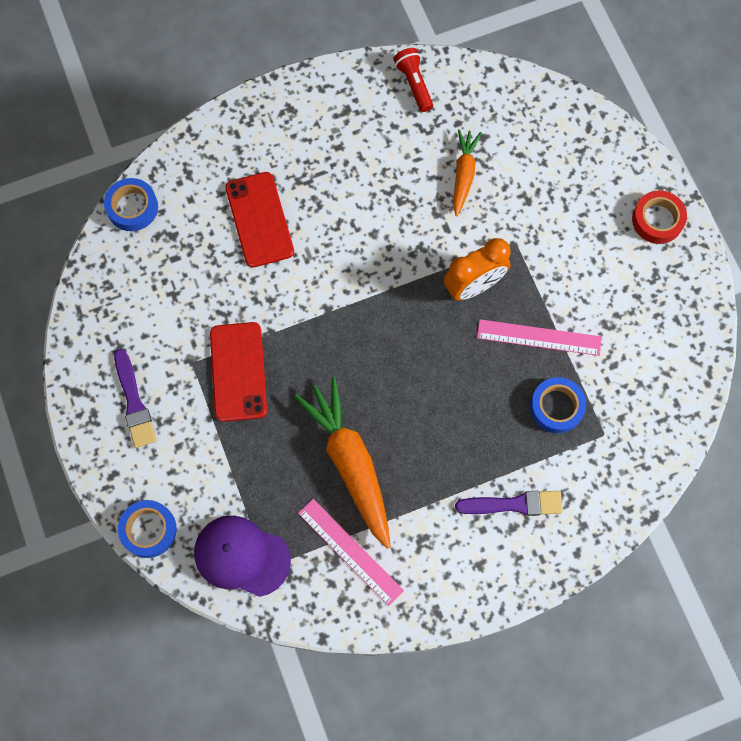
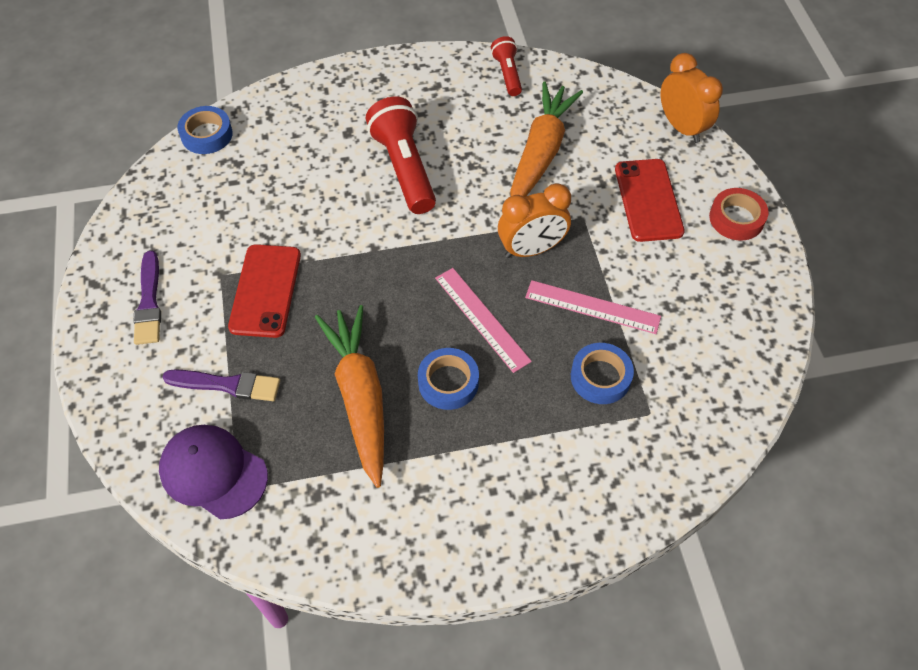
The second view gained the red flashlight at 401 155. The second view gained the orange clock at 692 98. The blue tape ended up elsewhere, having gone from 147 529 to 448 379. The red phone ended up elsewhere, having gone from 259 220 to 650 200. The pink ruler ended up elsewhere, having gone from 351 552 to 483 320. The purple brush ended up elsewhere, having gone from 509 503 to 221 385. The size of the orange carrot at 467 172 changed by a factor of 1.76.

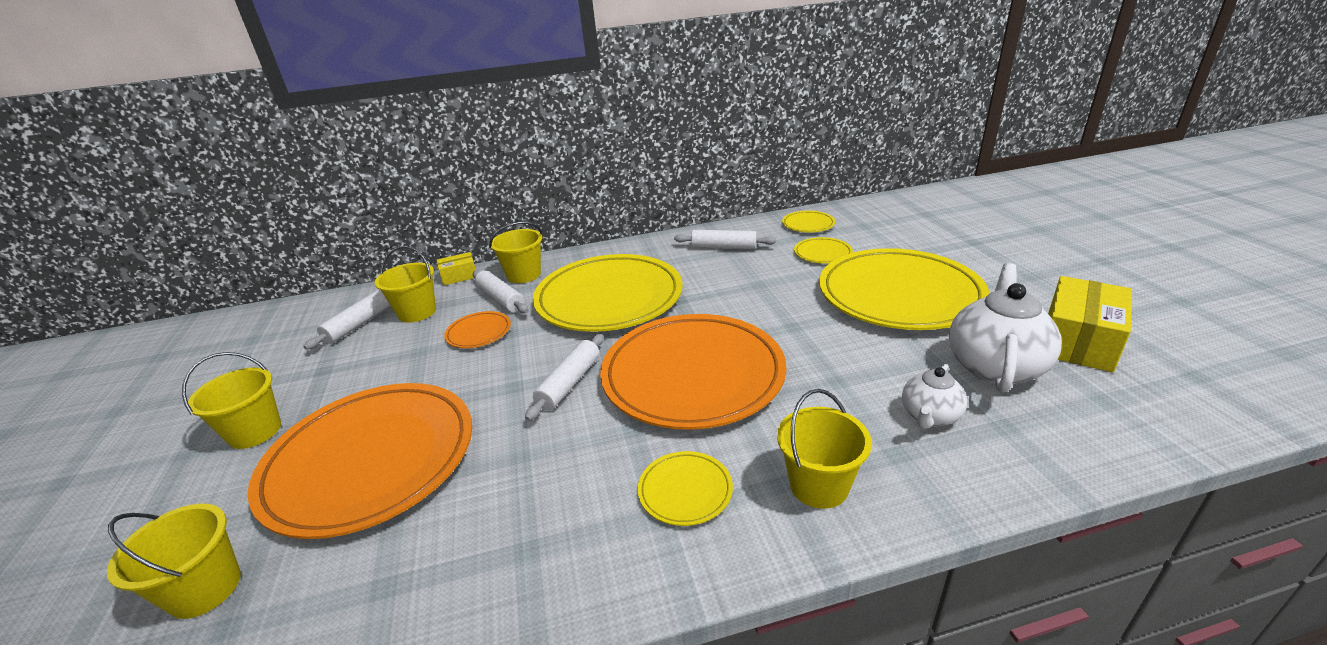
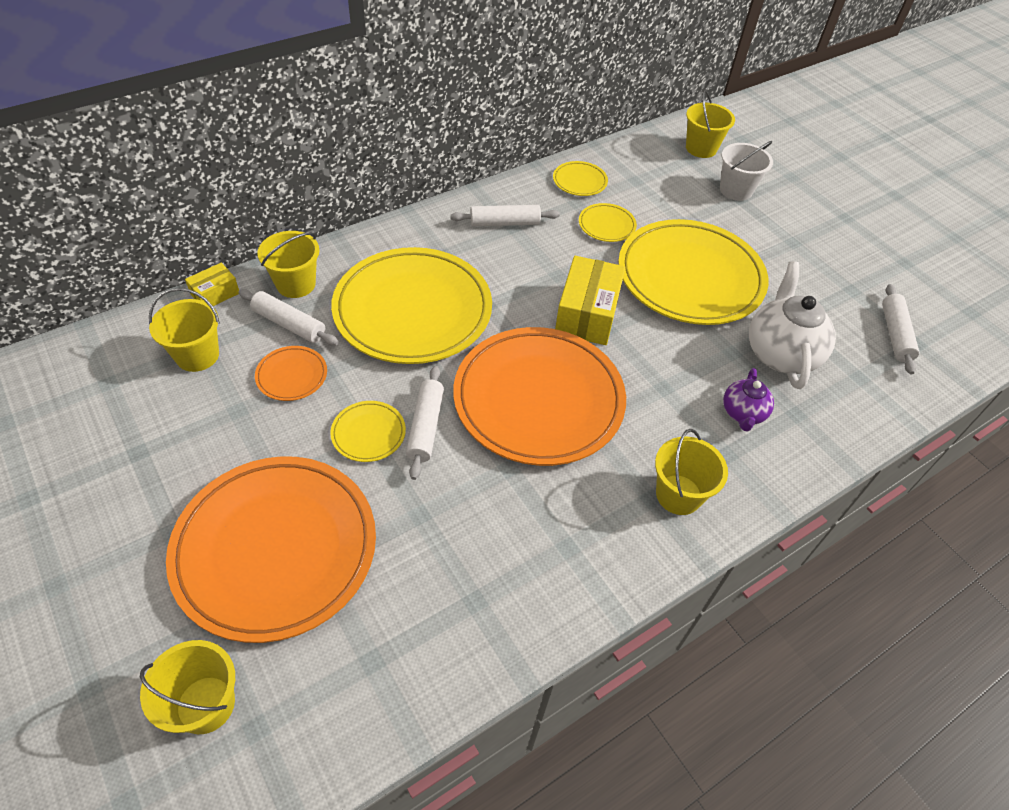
The second view gained the white bucket at 746 171. The yellow bucket ended up elsewhere, having gone from 231 400 to 710 124. The white rolling pin ended up elsewhere, having gone from 346 320 to 900 329. The yellow plate ended up elsewhere, having gone from 685 488 to 368 431. The yellow box ended up elsewhere, having gone from 1090 324 to 590 300. What was the white teapot at 934 396 turned into the purple teapot at 748 400.

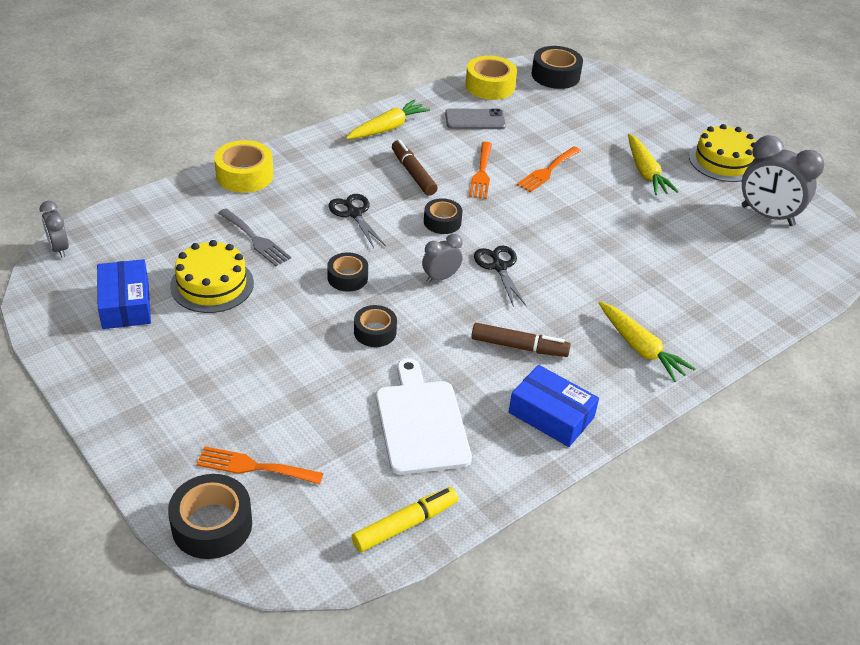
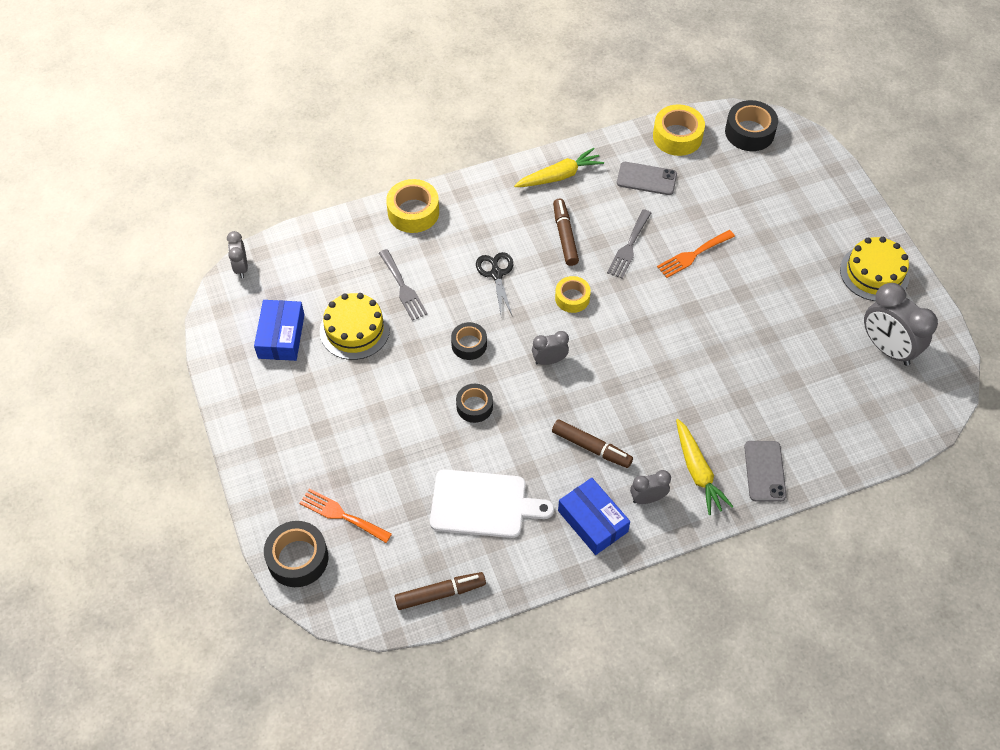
The second view lost the black scissors at 500 276. The second view lost the yellow carrot at 653 164. The second view gained the grey clock at 650 487. The second view gained the grey phone at 765 471. What was the yellow marker at 405 519 turned into the brown marker at 440 591. What was the black tape at 443 216 turned into the yellow tape at 573 294. What was the orange fork at 480 170 turned into the grey fork at 629 244. The white cutting board at 424 416 ended up facing another way, 90 degrees clockwise from before.

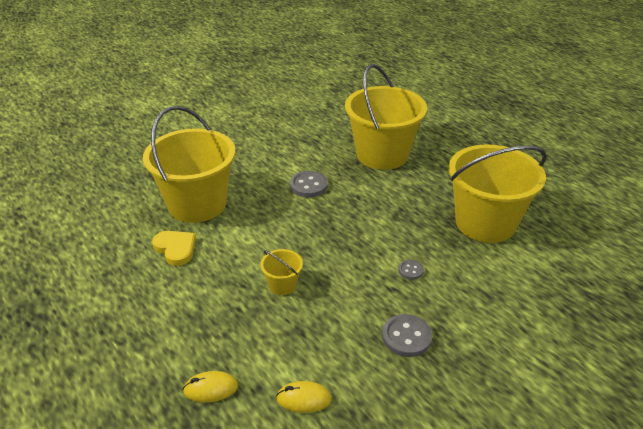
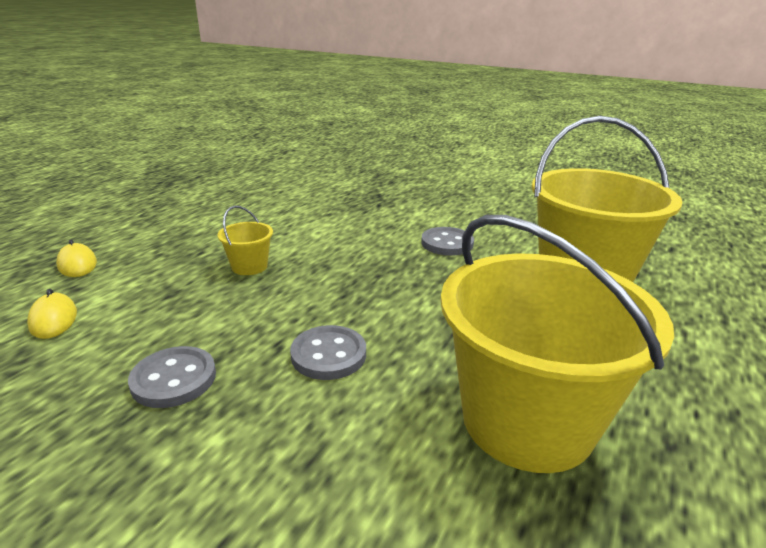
The second view lost the yellow bucket at 189 164. The second view lost the yellow heart at 174 248. The size of the grey button at 411 270 changed by a factor of 1.78.

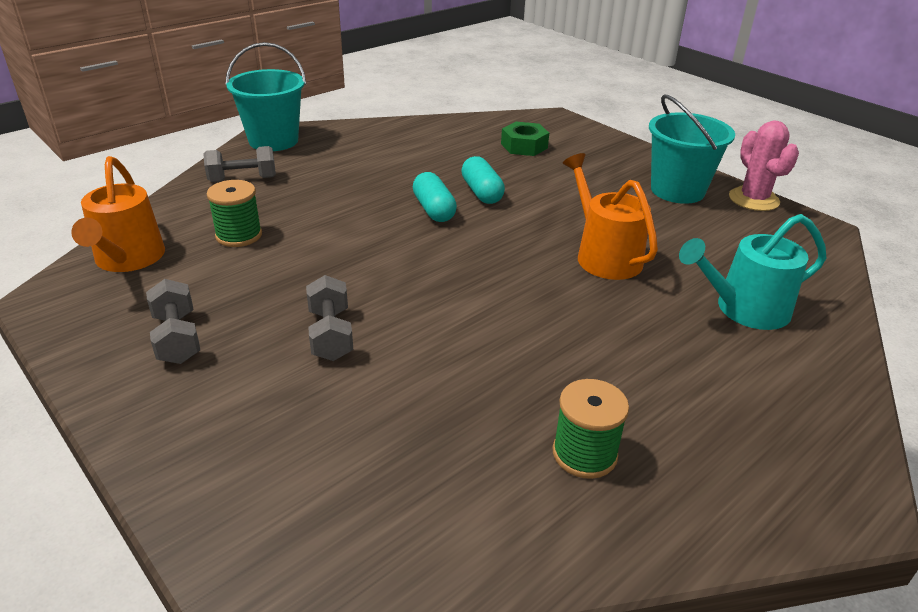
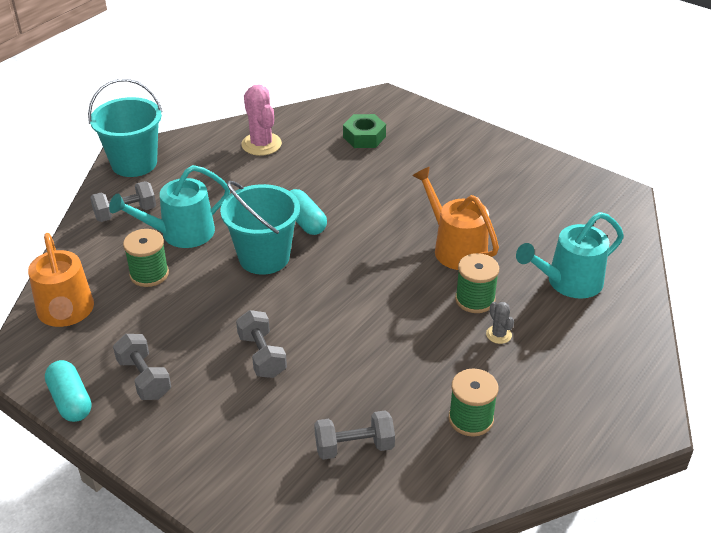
The second view gained the turquoise watering can at 169 206. The second view gained the grey dumbbell at 354 435. The second view gained the green spool at 477 283. The second view gained the grey cactus at 500 323. The turquoise capsule ended up elsewhere, having gone from 483 180 to 68 391. The turquoise bucket ended up elsewhere, having gone from 692 149 to 260 228. The pink cactus ended up elsewhere, having gone from 764 165 to 261 120.

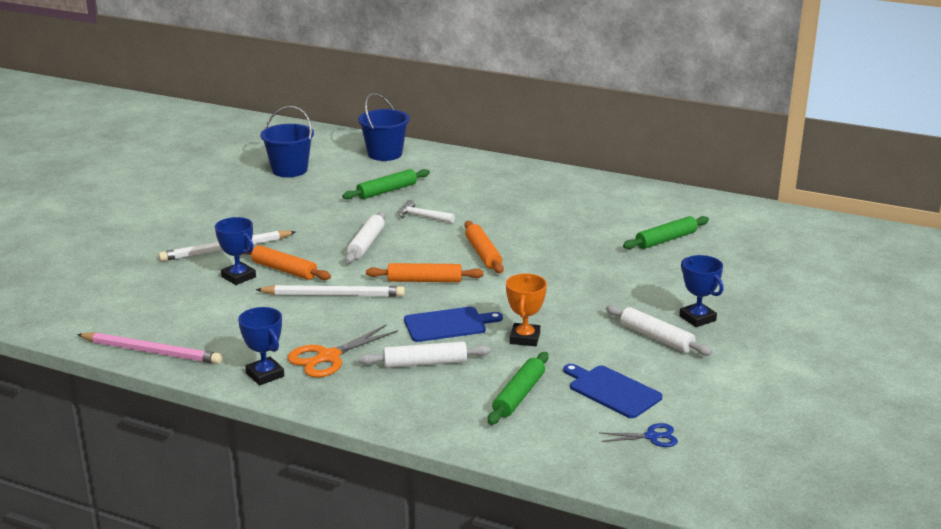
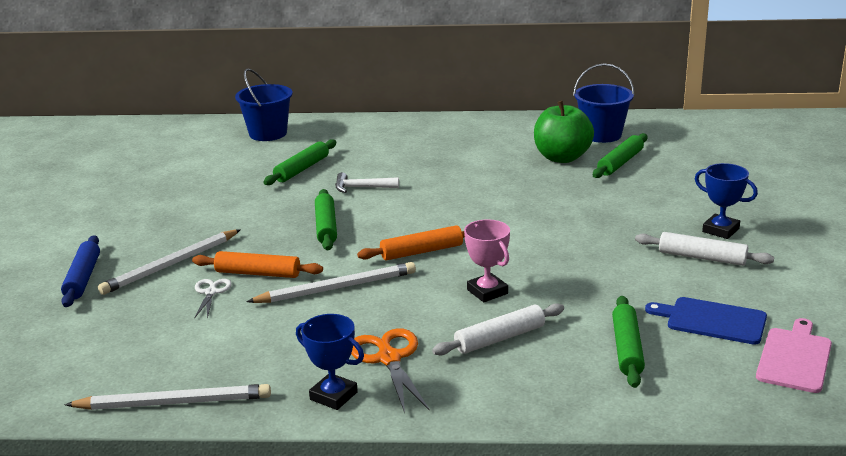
The second view lost the orange rolling pin at 484 247. The second view lost the orange trophy at 526 309. The second view gained the blue rolling pin at 80 271. The second view gained the green apple at 564 132. The blue bucket ended up elsewhere, having gone from 287 141 to 604 103. Where the blue trophy stood at 235 251, the white scissors came to stand at 213 299. Where the blue cutting board stood at 453 324, the pink trophy came to stand at 487 260. Where the blue scissors stood at 639 435, the pink cutting board came to stand at 794 355. What was the pink pencil at 150 348 turned into the white pencil at 168 397. What was the white rolling pin at 365 237 turned into the green rolling pin at 326 219. The orange scissors at 342 351 ended up facing another way, 135 degrees clockwise from before.

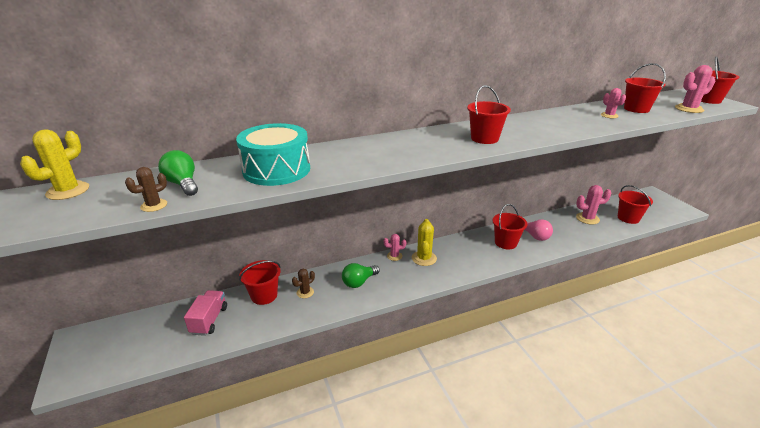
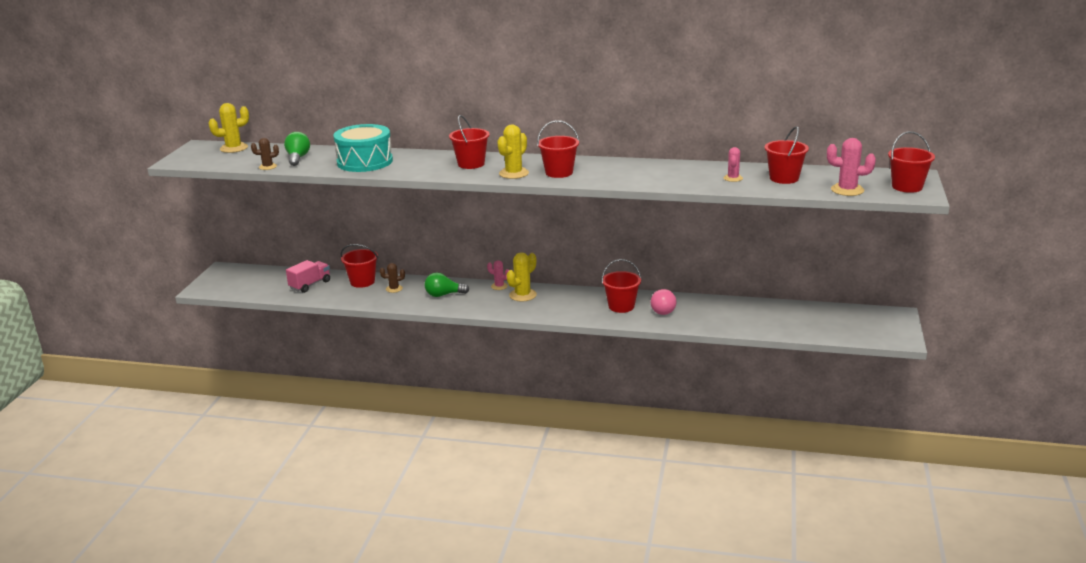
The second view lost the pink cactus at 593 205. The second view gained the yellow cactus at 513 151. The red bucket ended up elsewhere, having gone from 635 204 to 469 142.

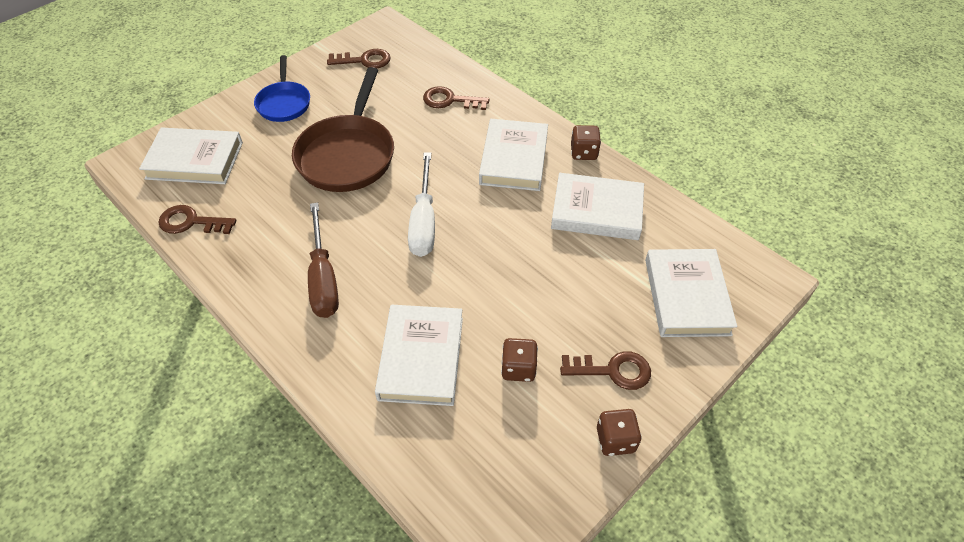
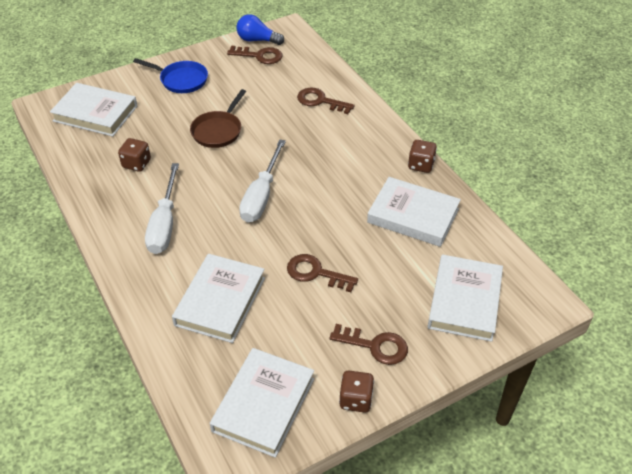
The second view gained the blue light bulb at 260 29. The brown key ended up elsewhere, having gone from 197 219 to 322 273. The white book ended up elsewhere, having gone from 513 155 to 262 403. The brown dice ended up elsewhere, having gone from 519 360 to 134 155. What was the brown screwdriver at 323 260 turned into the white screwdriver at 162 208. The blue pan at 282 88 ended up facing another way, 75 degrees counterclockwise from before. The size of the brown pan at 343 129 changed by a factor of 0.59.

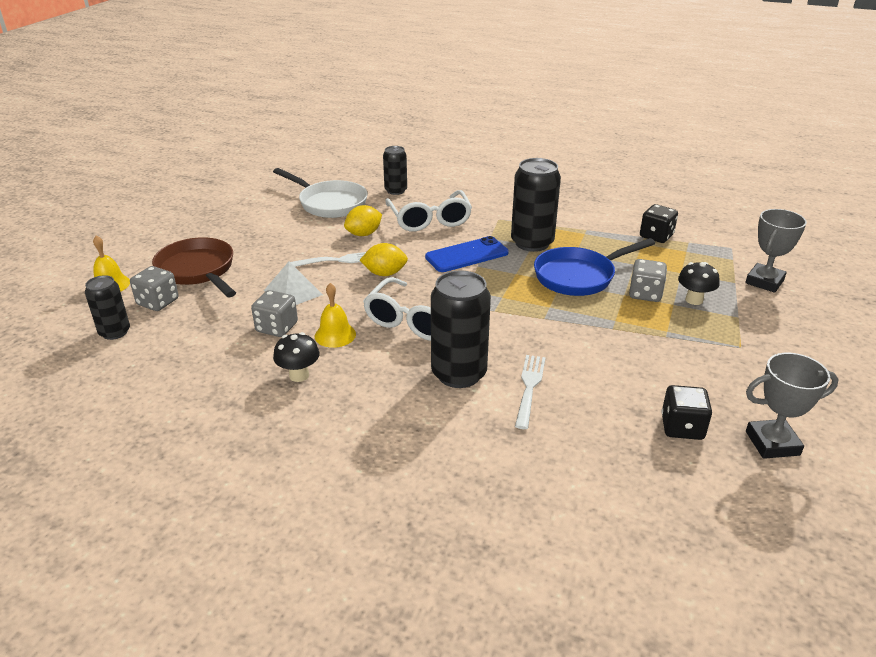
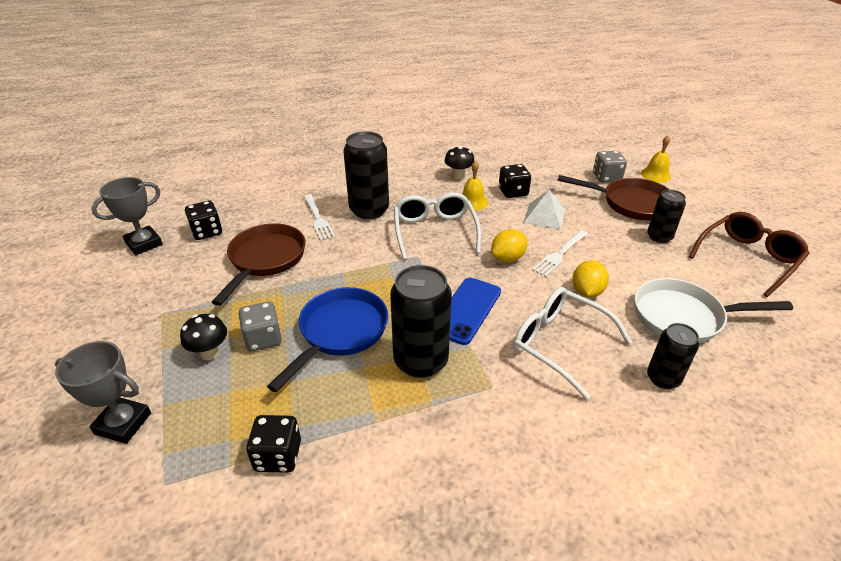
The second view gained the brown pan at 259 264. The second view gained the brown glasses at 749 254. The black can ended up elsewhere, having gone from 107 307 to 666 216. What was the grey dice at 274 313 turned into the black dice at 515 181. The grey trophy at 776 251 ended up facing another way, 75 degrees counterclockwise from before.

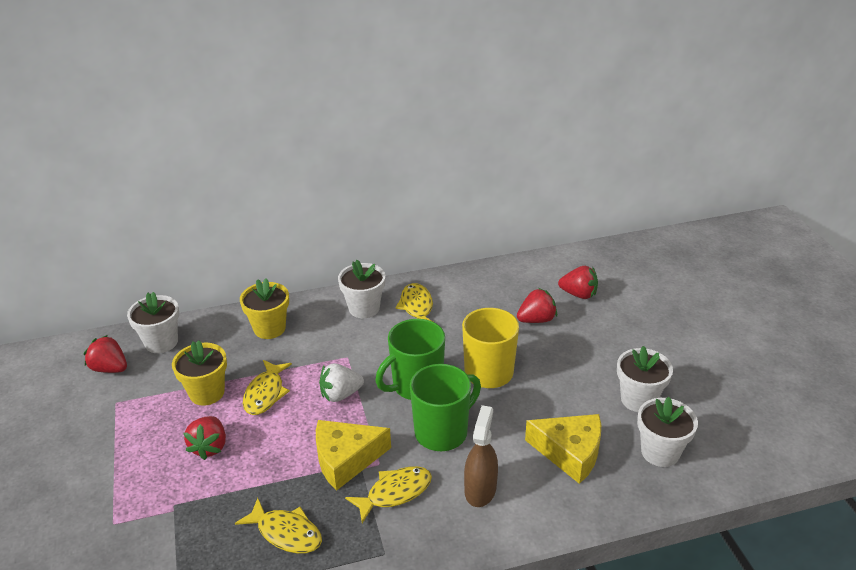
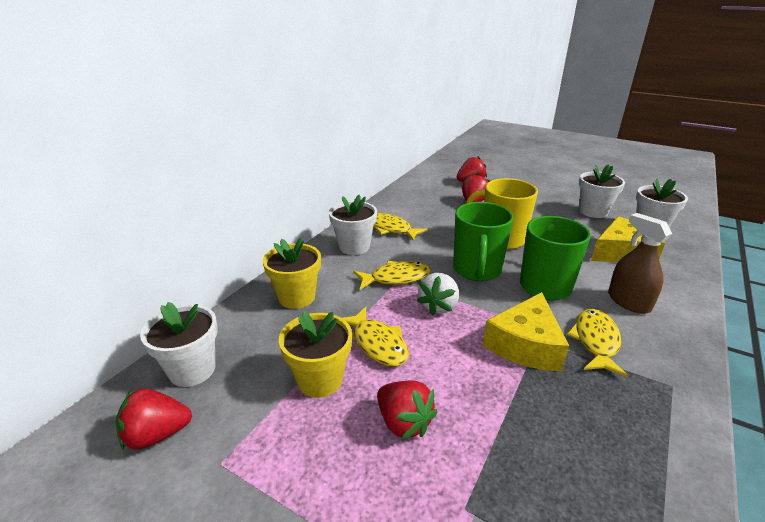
The yellow fish ended up elsewhere, having gone from 278 526 to 392 275.

